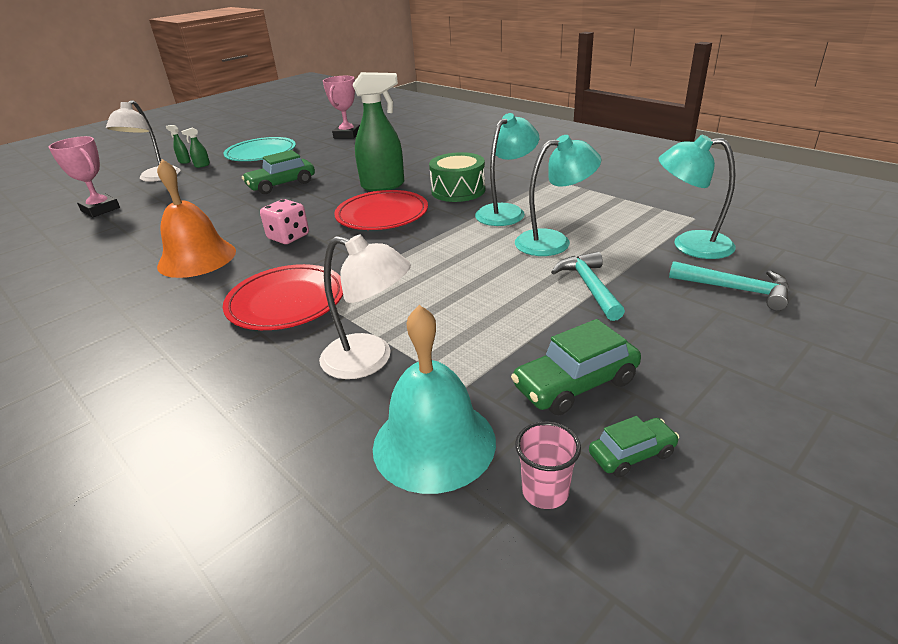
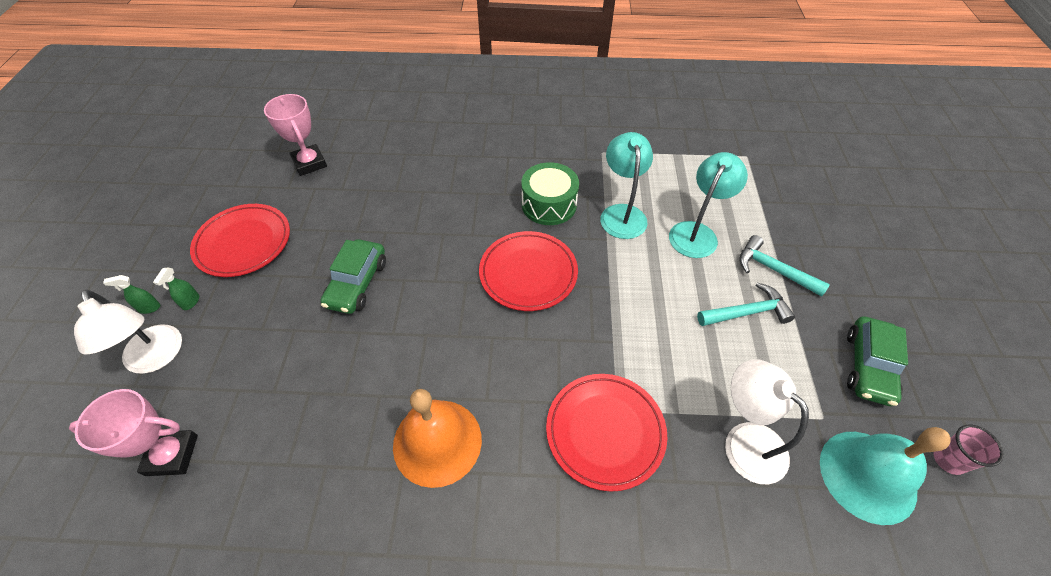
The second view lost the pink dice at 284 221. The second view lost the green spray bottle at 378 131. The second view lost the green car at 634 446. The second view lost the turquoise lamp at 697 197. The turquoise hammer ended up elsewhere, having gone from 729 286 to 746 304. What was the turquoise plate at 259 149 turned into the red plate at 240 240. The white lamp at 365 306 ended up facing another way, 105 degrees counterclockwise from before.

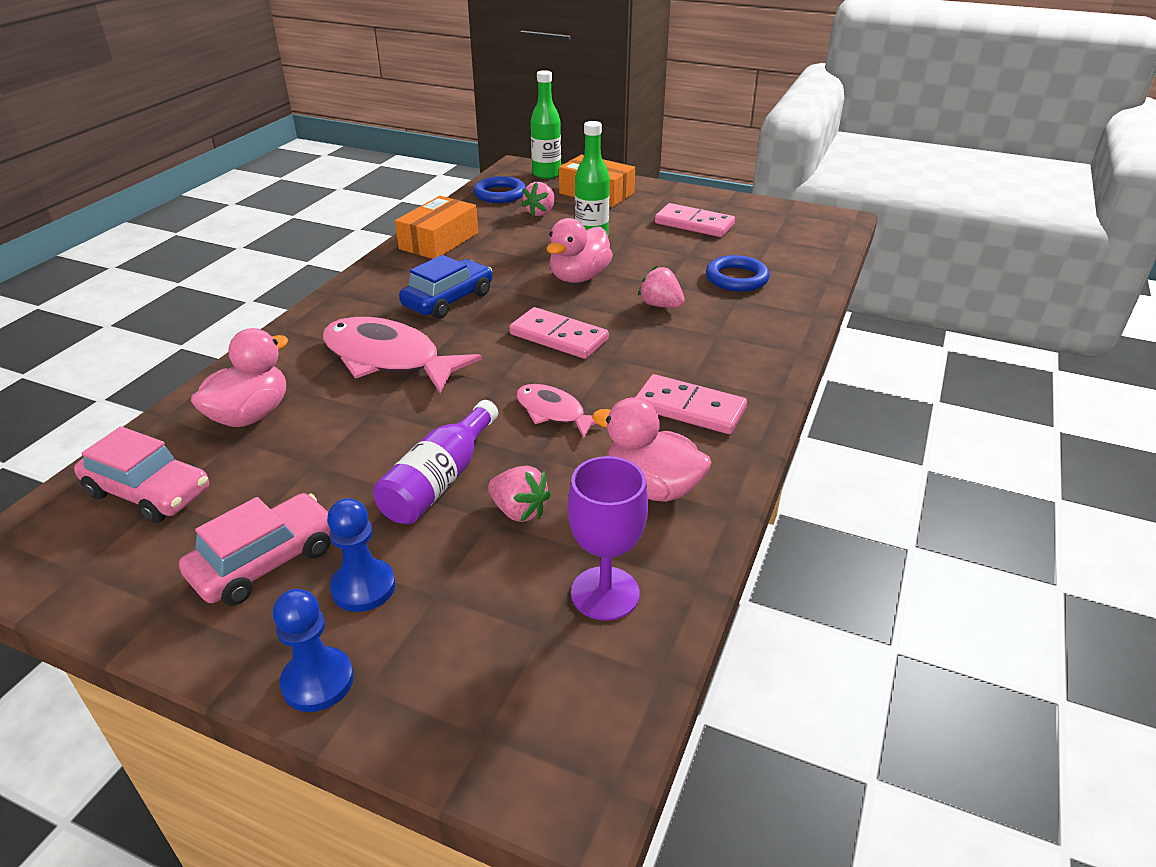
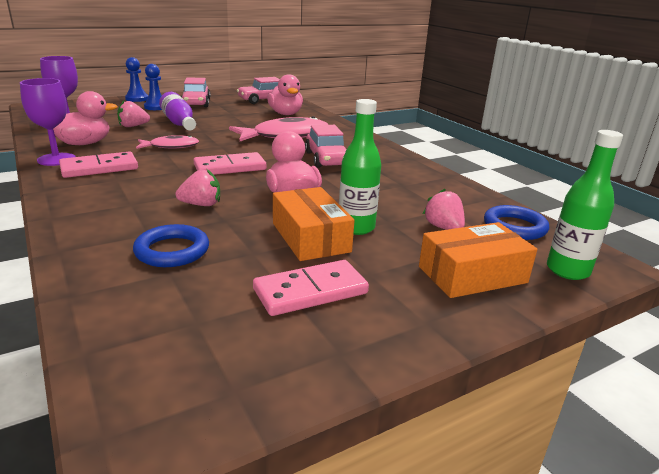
The second view gained the purple goblet at 47 122. The orange box ended up elsewhere, having gone from 436 227 to 314 224. What was the blue car at 445 287 turned into the pink car at 326 146.

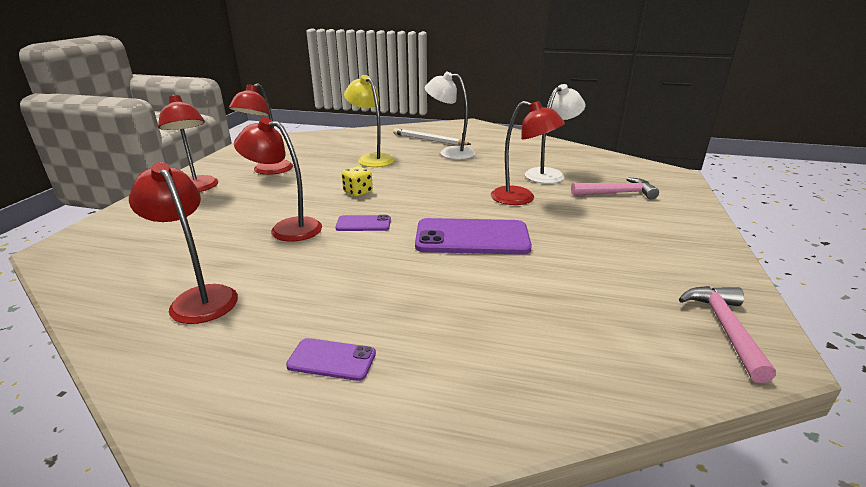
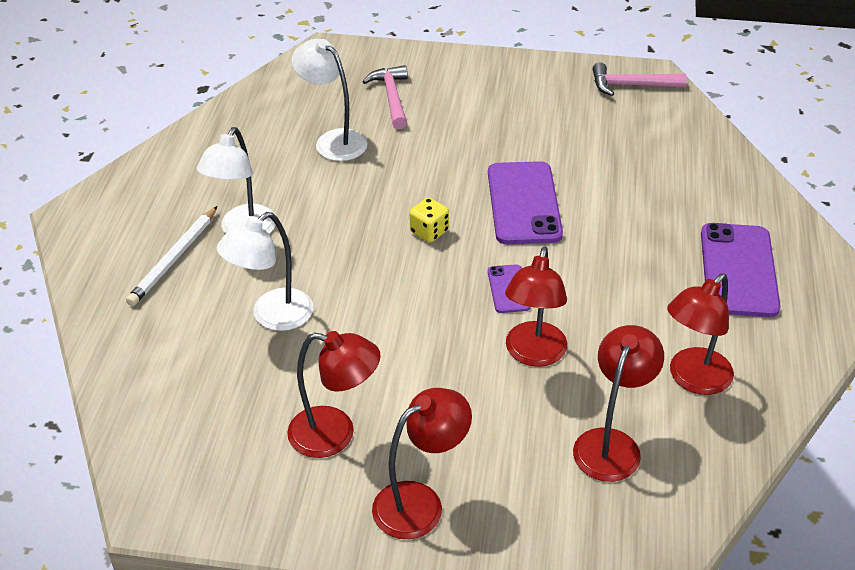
The yellow dice ended up elsewhere, having gone from 357 181 to 429 220. The red lamp ended up elsewhere, having gone from 528 153 to 618 403. What was the yellow lamp at 369 121 turned into the white lamp at 265 271. The size of the purple phone at 331 359 changed by a factor of 2.00.

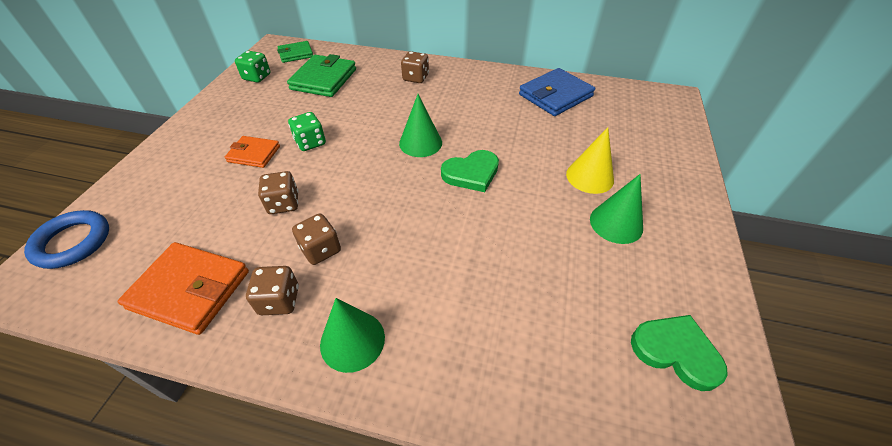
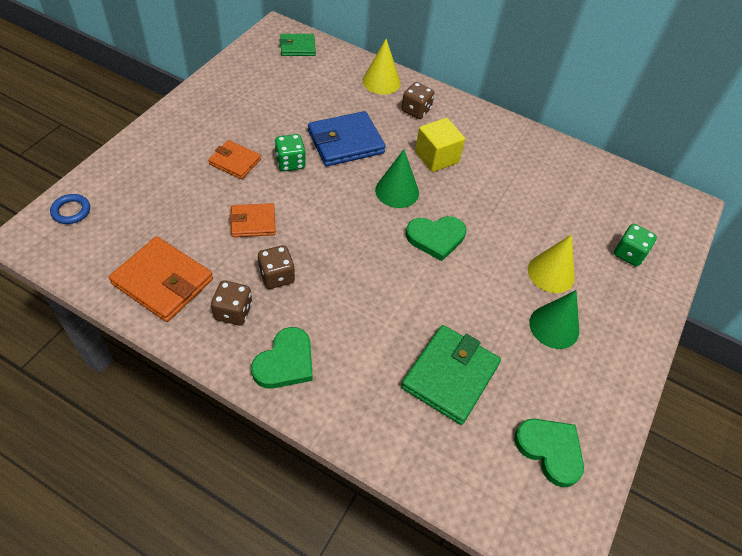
The second view gained the yellow cone at 381 67. The second view gained the yellow cube at 440 145. The green dice ended up elsewhere, having gone from 252 67 to 635 245. The green wallet ended up elsewhere, having gone from 321 75 to 451 375. The blue wallet ended up elsewhere, having gone from 557 92 to 347 138. Where the brown dice stood at 278 192, the orange wallet came to stand at 253 220. Where the green cone stood at 352 335, the green heart came to stand at 282 358. The size of the blue ring at 66 239 changed by a factor of 0.61.

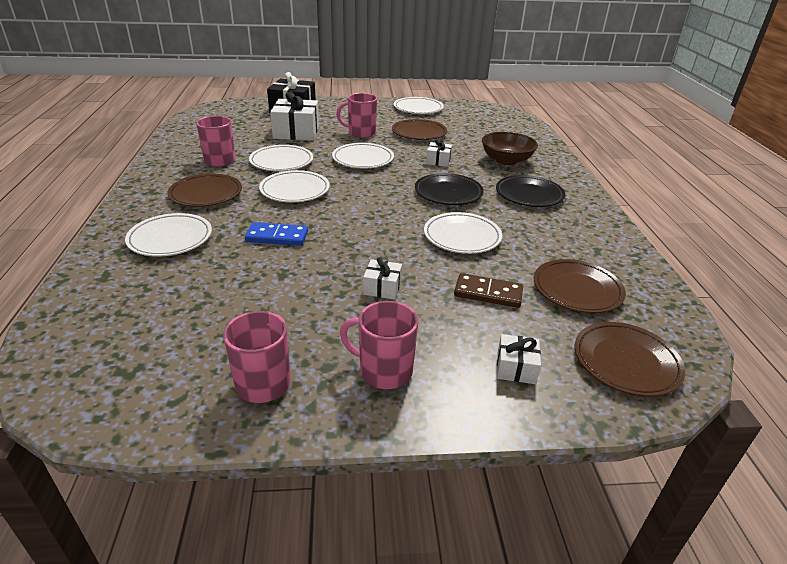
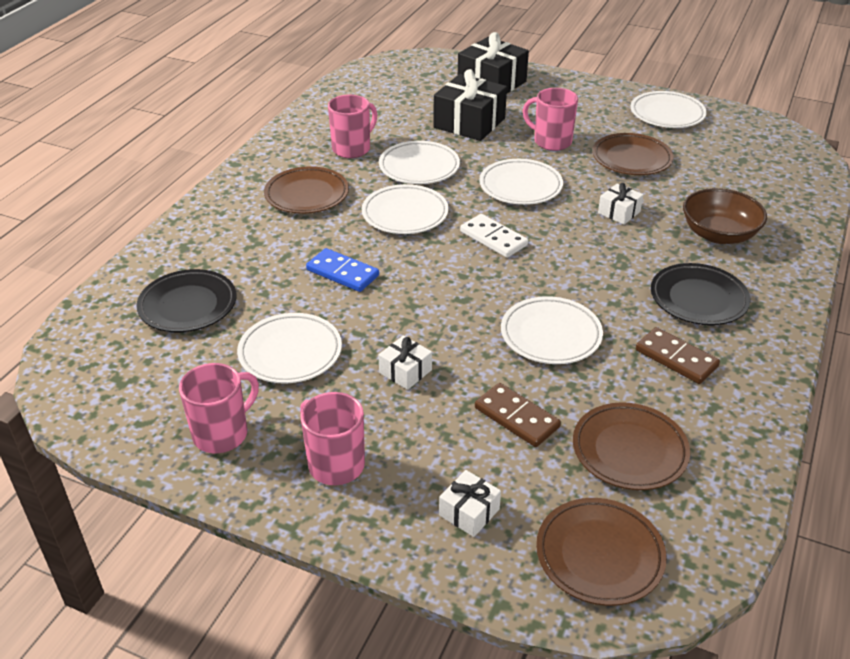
The second view gained the white domino at 494 236. The second view gained the brown domino at 678 355. The white plate ended up elsewhere, having gone from 168 235 to 289 348. The black plate ended up elsewhere, having gone from 449 189 to 186 300. What was the white gift at 294 116 turned into the black gift at 470 105.

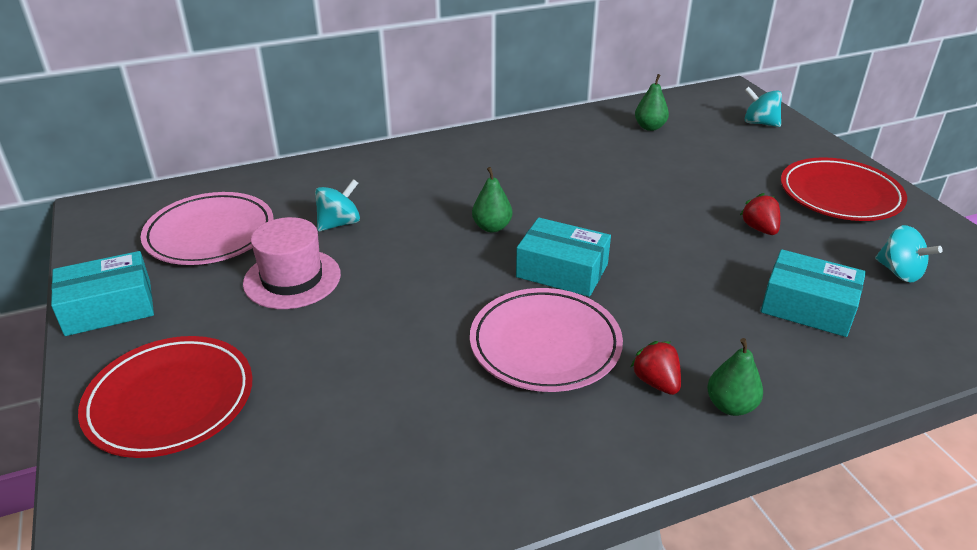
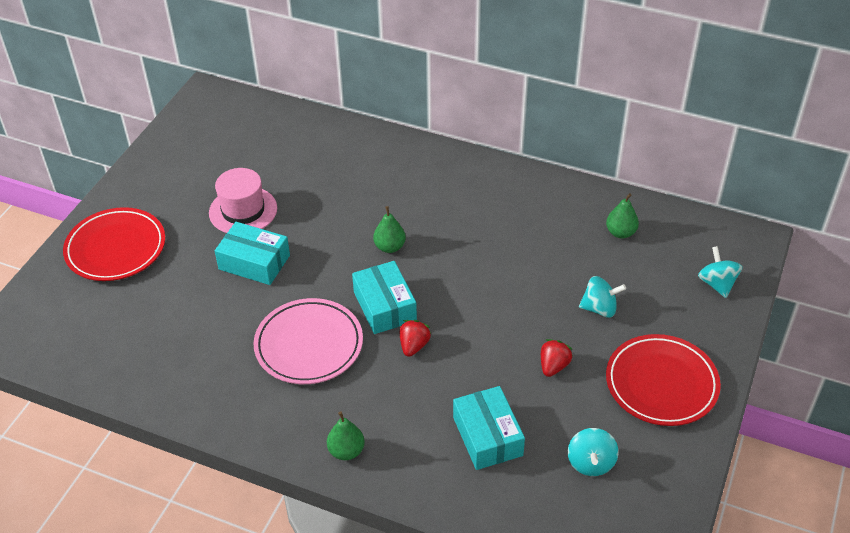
The second view lost the pink plate at 207 228. The turquoise box ended up elsewhere, having gone from 102 293 to 252 253. The turquoise spinning top ended up elsewhere, having gone from 337 205 to 602 297. The red strawberry ended up elsewhere, having gone from 656 368 to 415 338.

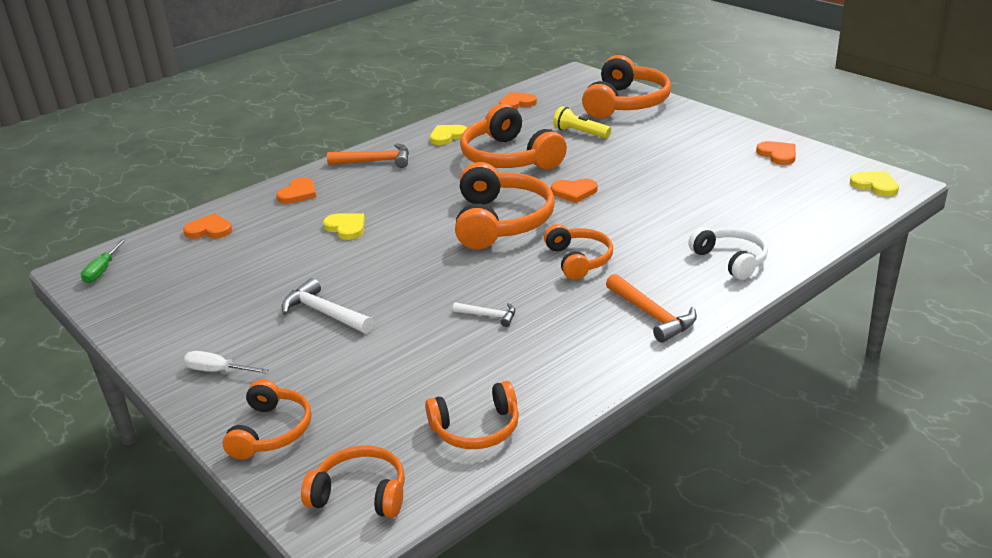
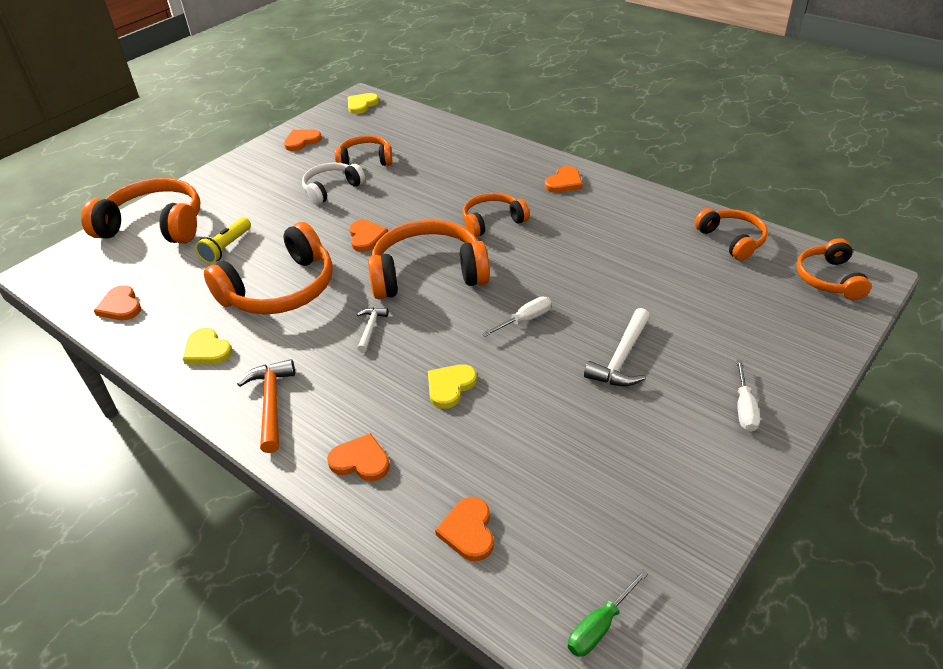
The second view gained the white screwdriver at 517 317. The orange headphones ended up elsewhere, having gone from 267 419 to 363 150. The white hammer ended up elsewhere, having gone from 484 314 to 373 329. The white headphones ended up elsewhere, having gone from 728 253 to 333 183. Where the orange hammer stood at 651 308, the orange heart came to stand at 564 179. The green screwdriver at 104 260 ended up facing another way, 135 degrees clockwise from before.

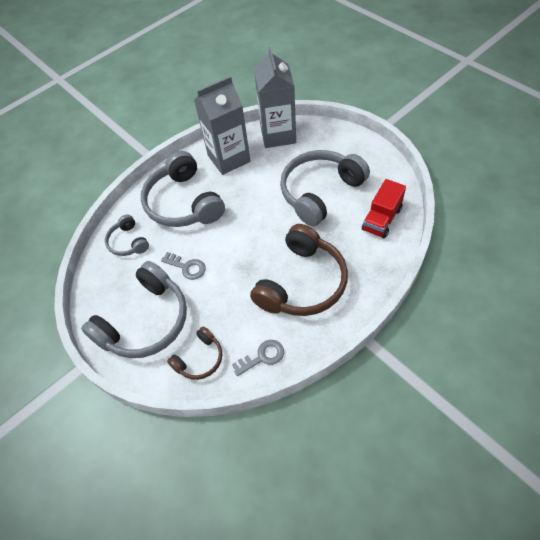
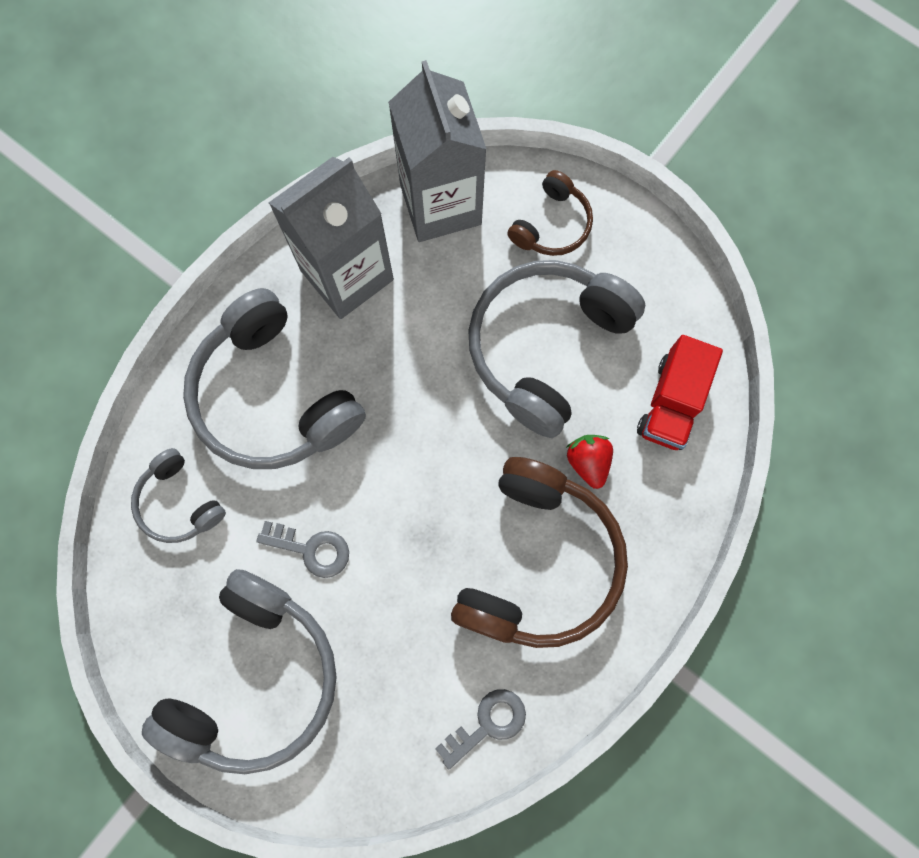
The second view gained the red strawberry at 589 462. The brown headphones ended up elsewhere, having gone from 194 353 to 550 213.

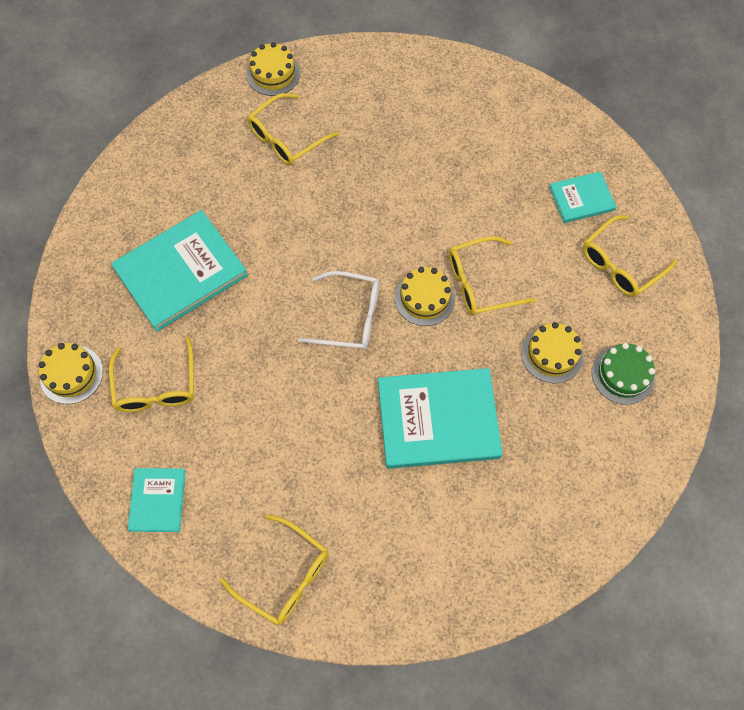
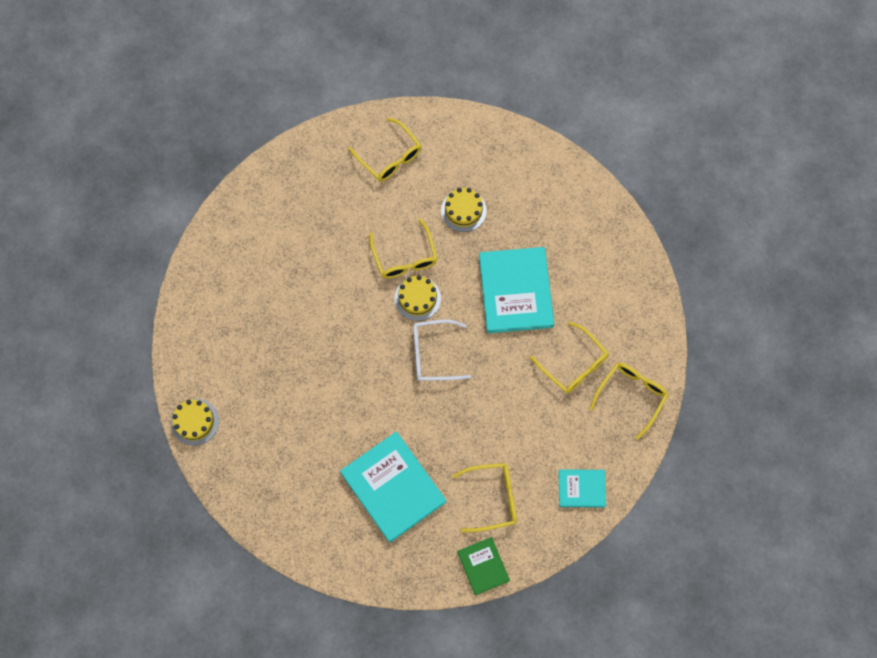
The second view lost the turquoise book at 582 197. The second view lost the green cake at 623 374. The yellow glasses ended up elsewhere, having gone from 293 129 to 569 358. Where the yellow cake stood at 71 373, the green book came to stand at 483 566. The white glasses at 338 310 ended up facing another way, 105 degrees counterclockwise from before.

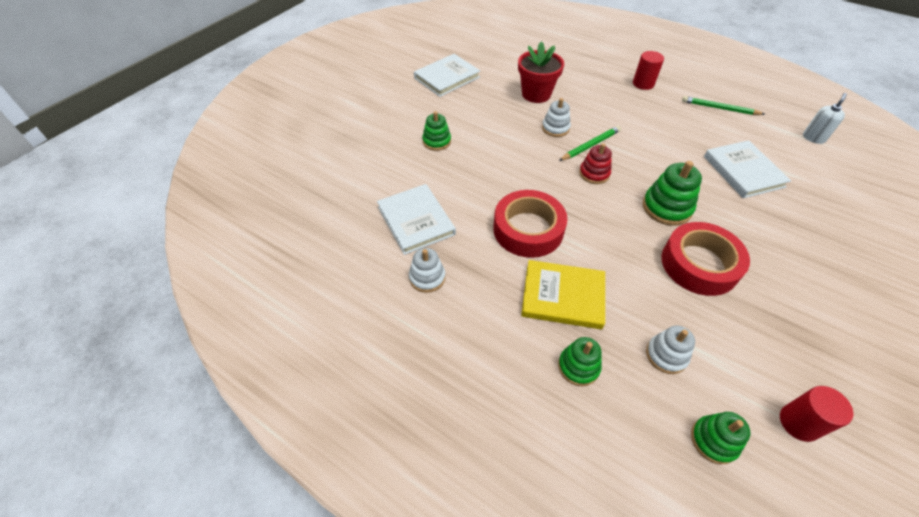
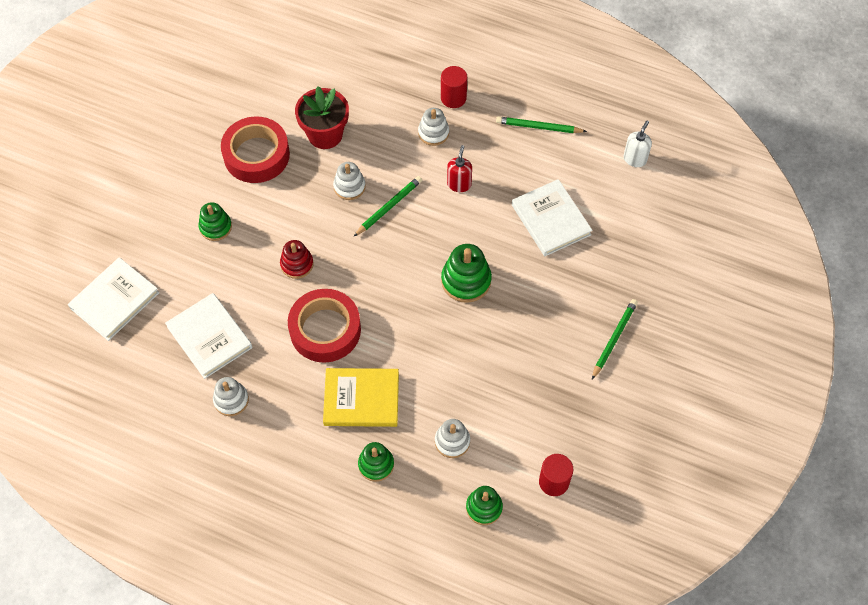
The second view gained the white stacking toy at 433 127. The second view gained the red soap dispenser at 459 168. The second view gained the green pencil at 615 339. The white book ended up elsewhere, having gone from 447 75 to 113 299. The red stacking toy ended up elsewhere, having gone from 595 163 to 297 259. The red tape ended up elsewhere, having gone from 705 259 to 255 149.

